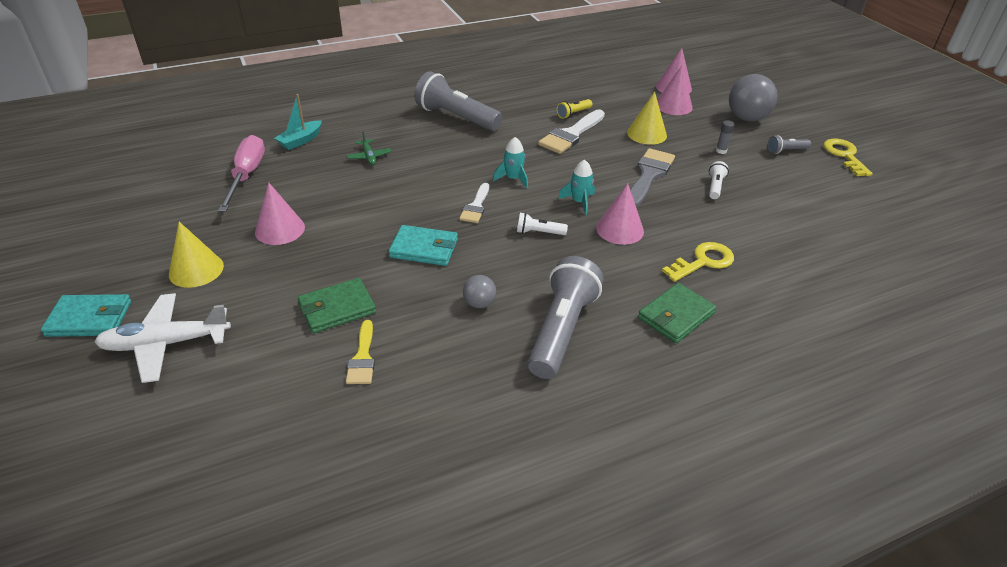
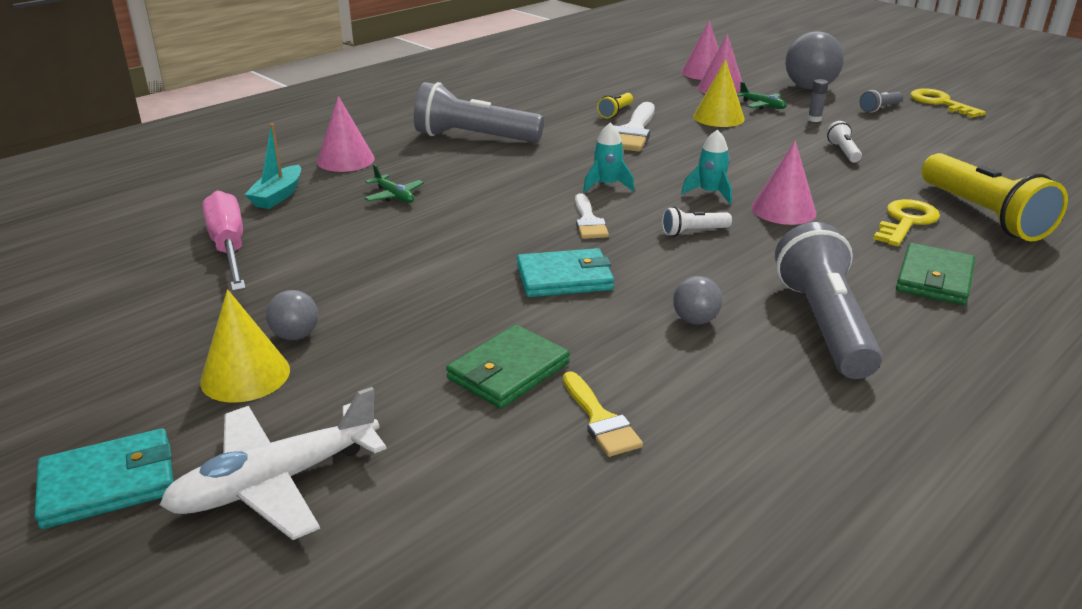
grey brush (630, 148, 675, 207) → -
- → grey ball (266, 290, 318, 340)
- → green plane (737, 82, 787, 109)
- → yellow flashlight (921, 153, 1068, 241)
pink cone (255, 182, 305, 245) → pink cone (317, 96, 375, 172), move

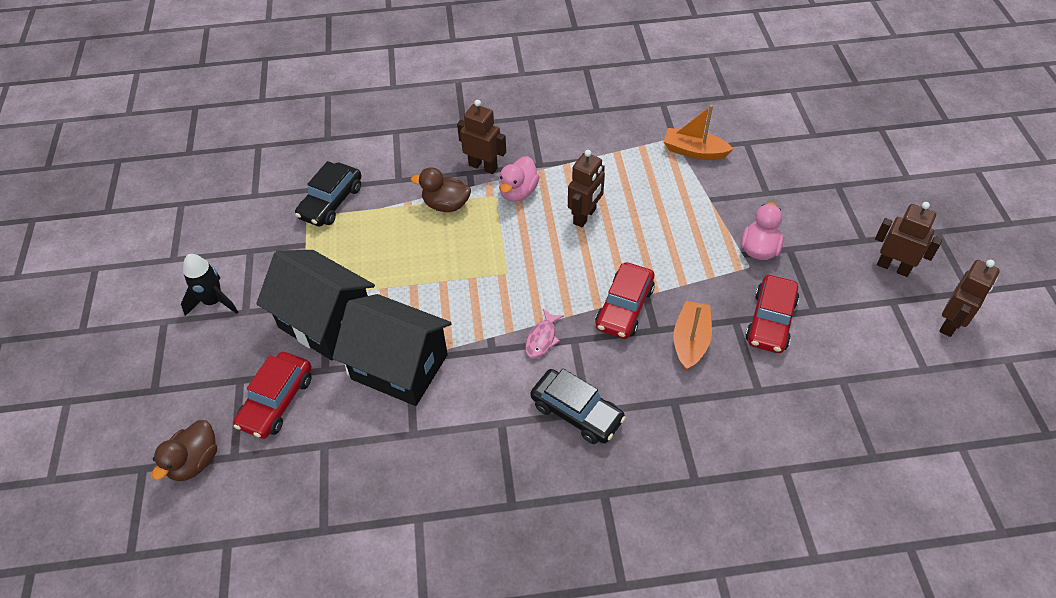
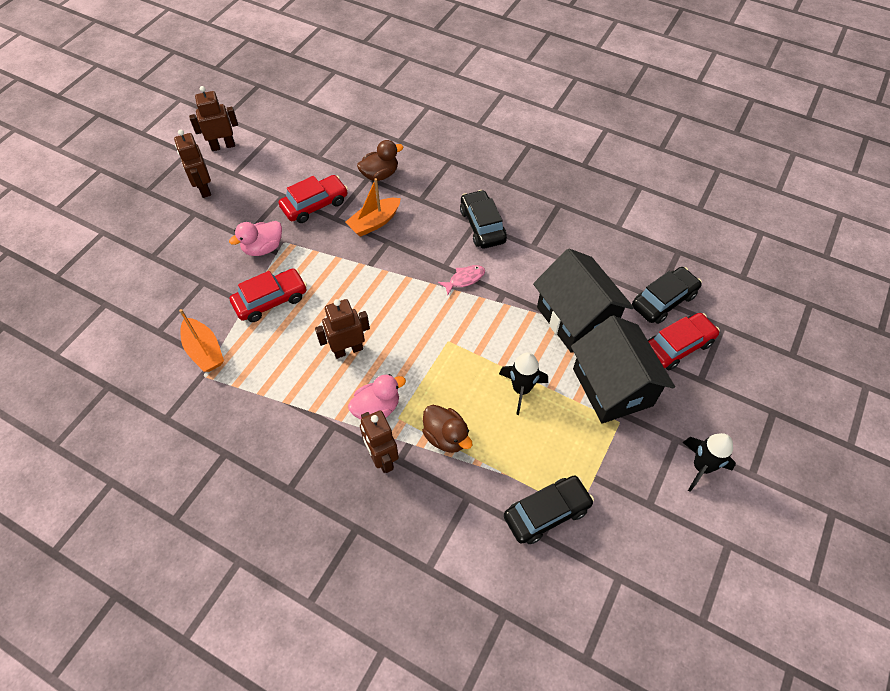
- → black rocket (499, 352, 548, 415)
- → black car (632, 267, 702, 324)
brown duck (152, 420, 217, 481) → brown duck (357, 140, 403, 181), move
red car (595, 262, 655, 339) → red car (230, 269, 307, 322), move

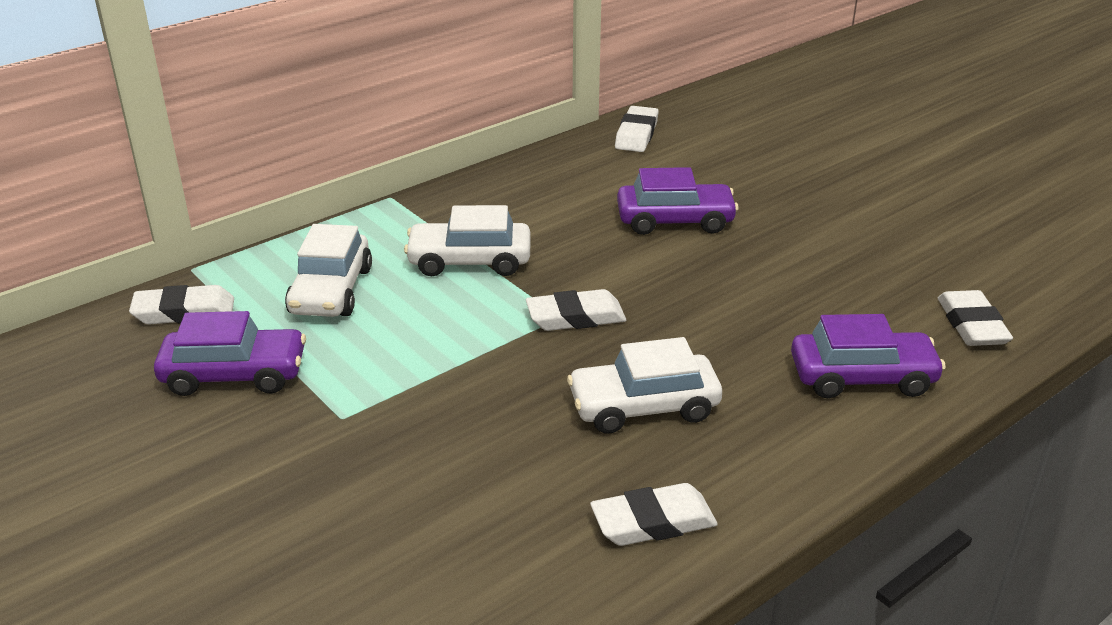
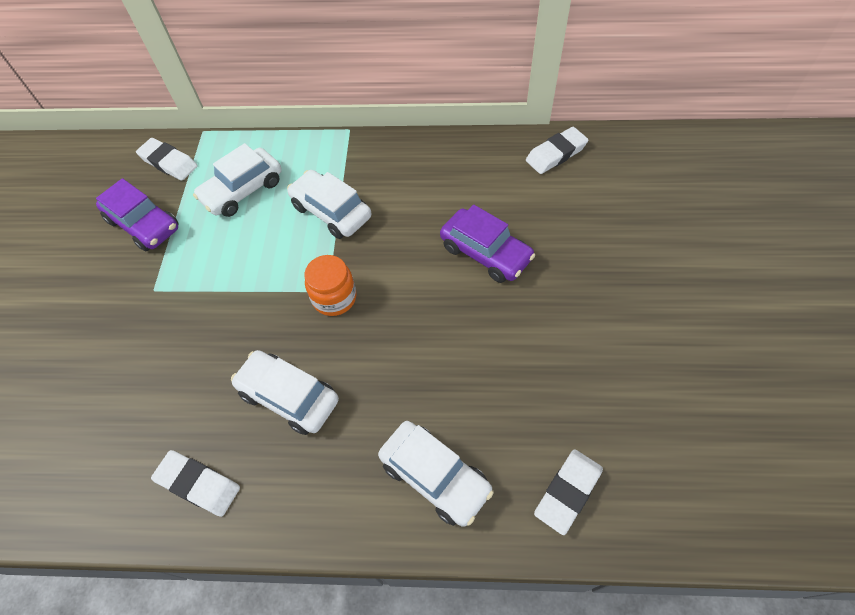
white eraser (526, 289, 626, 331) → orange jar (304, 255, 356, 316)
purple car (791, 314, 946, 398) → white car (378, 421, 494, 527)

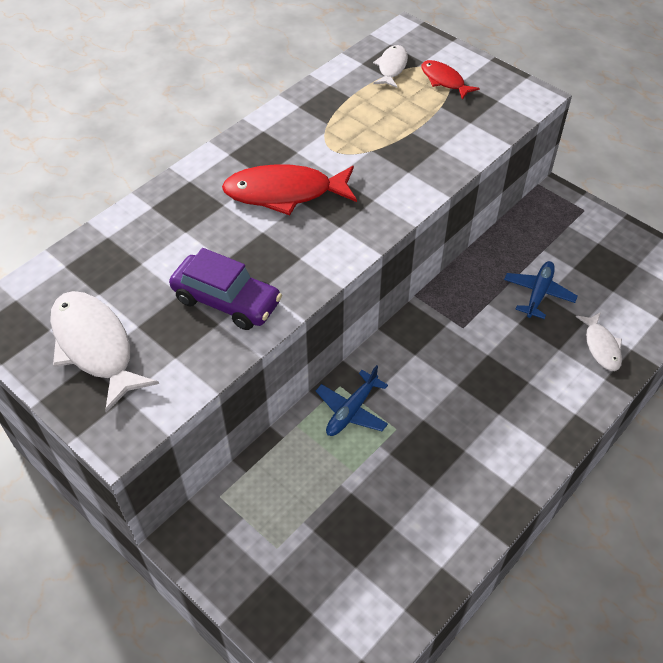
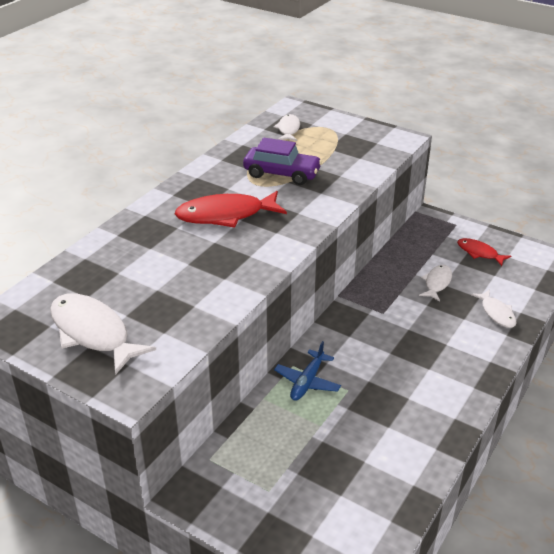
purple car (169, 248, 282, 330) → purple car (243, 138, 322, 185), move
red fish (421, 60, 480, 100) → red fish (457, 238, 511, 266), move
blue plane (504, 261, 578, 319) → white fish (419, 265, 452, 301)

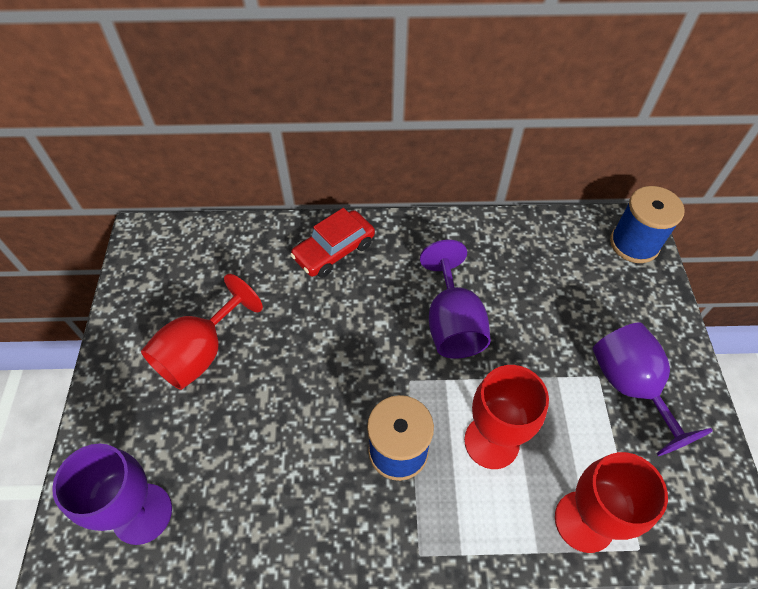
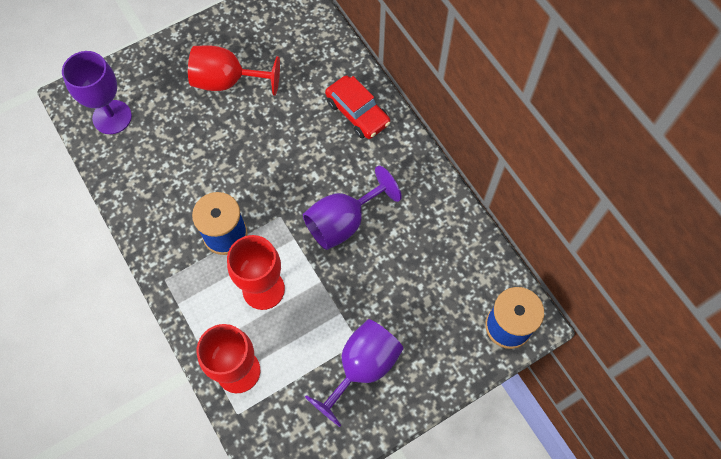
red car (290, 208, 375, 278) → red car (325, 75, 390, 139), 150 degrees counterclockwise

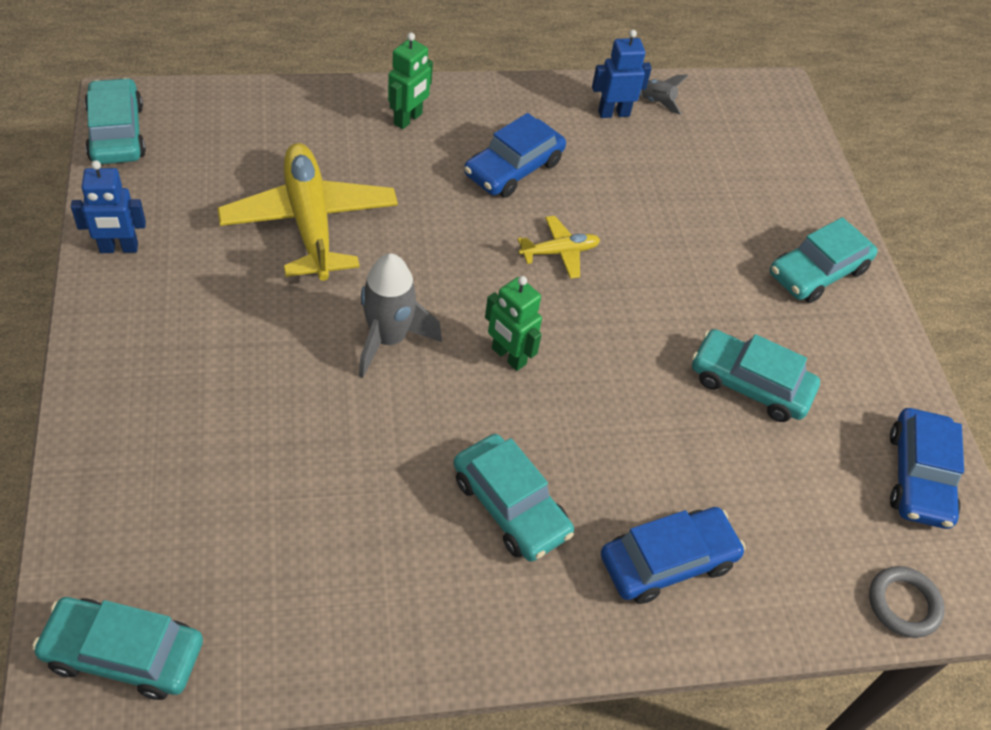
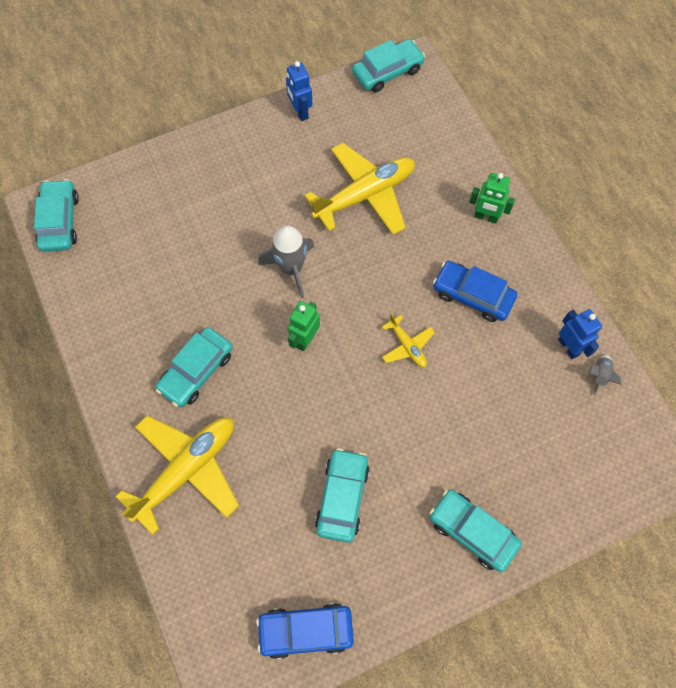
grey ring (869, 566, 945, 638) → -
blue car (601, 507, 746, 604) → yellow plane (116, 416, 239, 535)

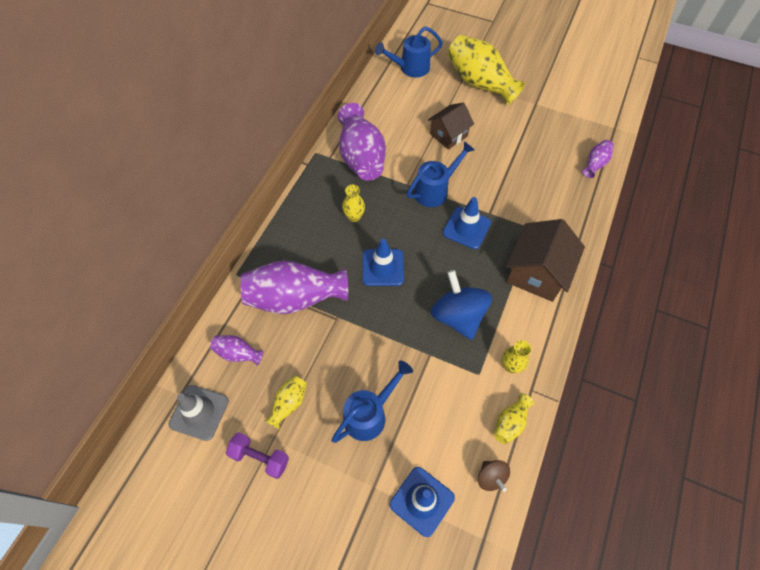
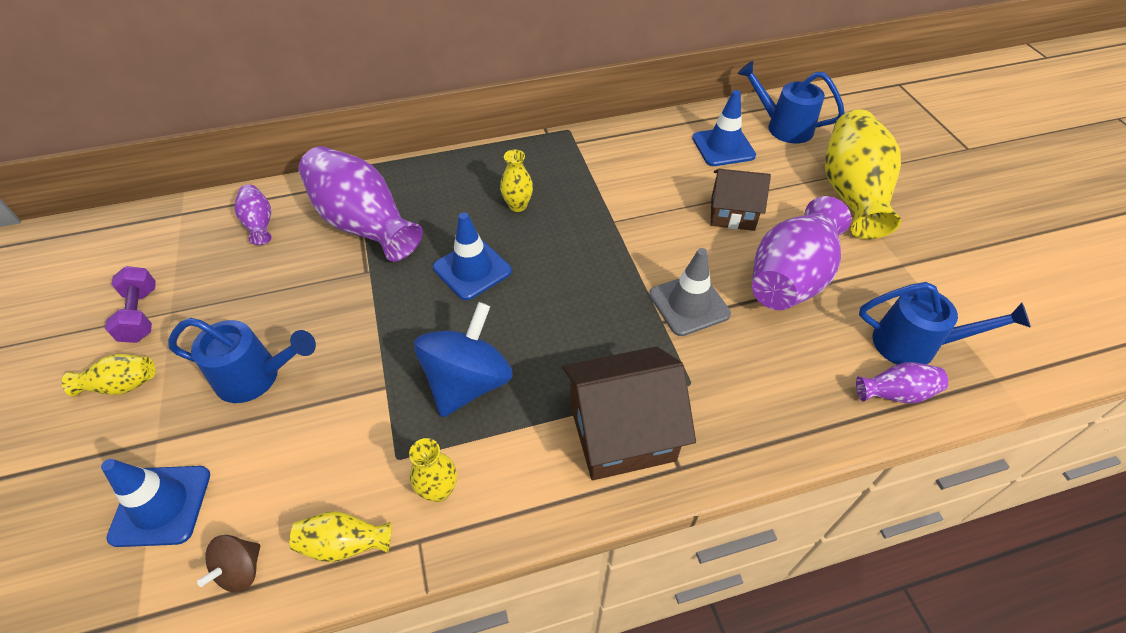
grey traffic cone (169, 385, 229, 441) → grey traffic cone (649, 248, 731, 336), move
yellow vase (265, 375, 307, 429) → yellow vase (62, 354, 156, 397), move
purple vase (338, 103, 386, 181) → purple vase (752, 196, 851, 310), move
blue watering can (407, 141, 475, 207) → blue watering can (859, 282, 1031, 365), move
blue traffic cone (443, 197, 491, 249) → blue traffic cone (692, 90, 756, 166), move

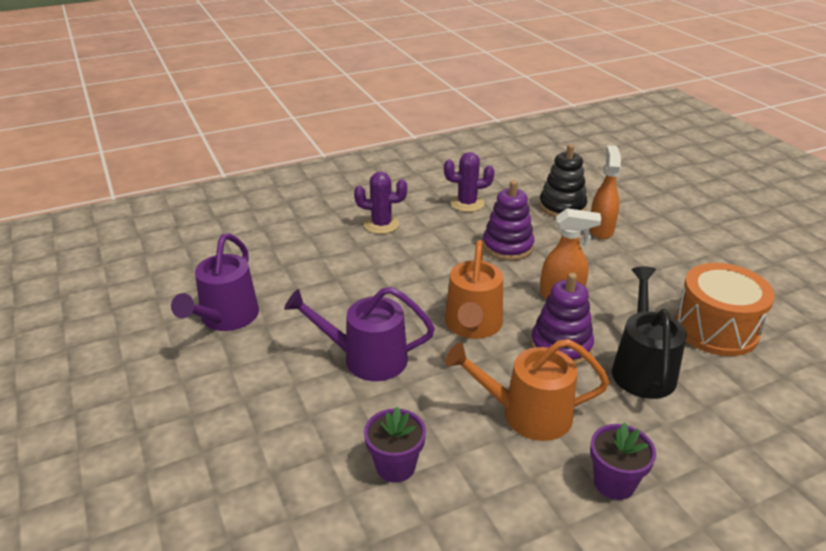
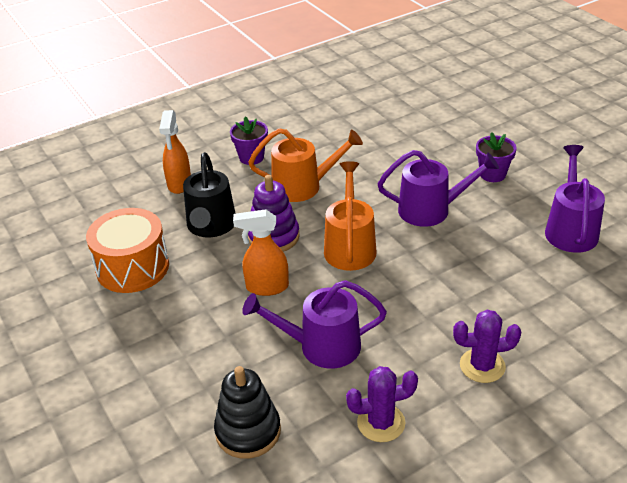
purple flower pot (364, 406, 426, 483) → purple flower pot (476, 132, 517, 182), move
orange spray bottle (590, 145, 621, 239) → orange spray bottle (159, 110, 191, 194), move
purple stacking toy (483, 180, 534, 261) → purple watering can (242, 280, 387, 369)

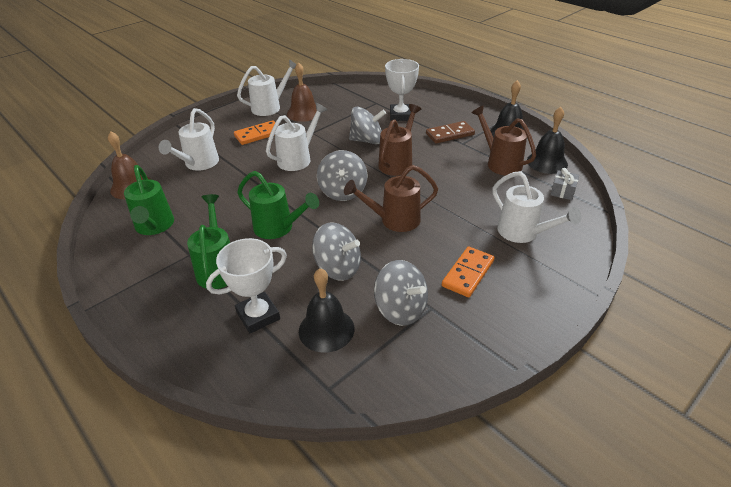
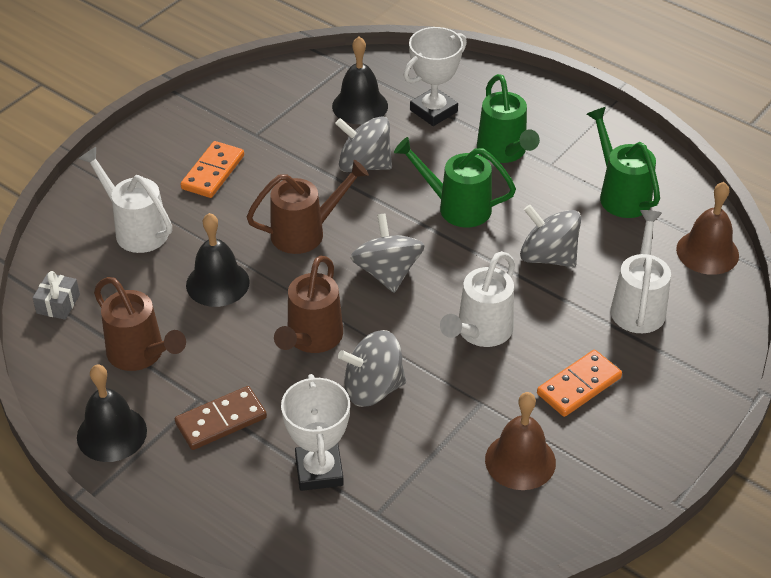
white watering can (237, 60, 296, 116) → -
grey spinning top (374, 260, 428, 326) → grey spinning top (520, 205, 581, 267), move
black bell (527, 107, 568, 174) → black bell (186, 213, 250, 307), move

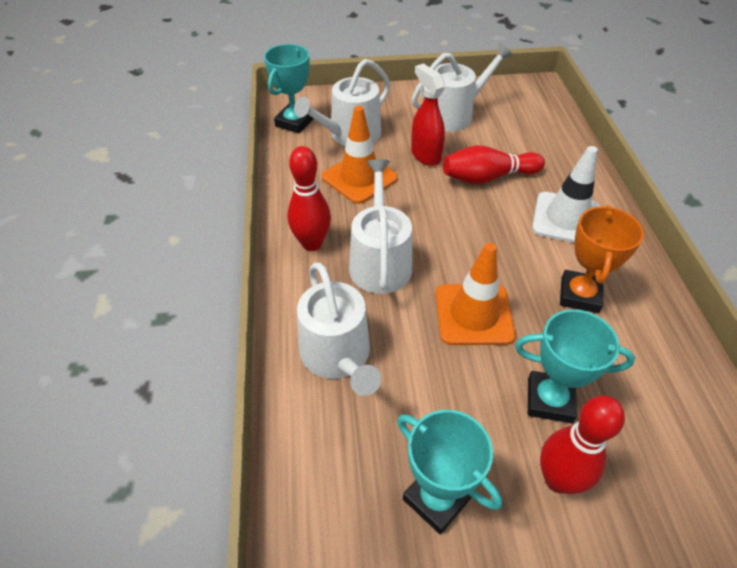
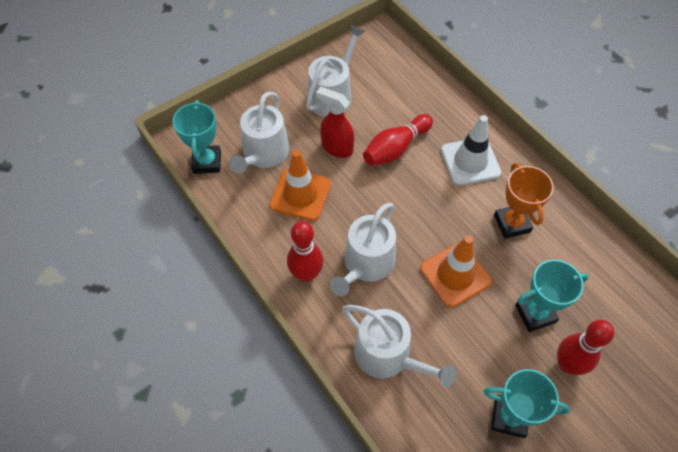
white watering can (349, 159, 412, 294) → white watering can (330, 203, 396, 296), 120 degrees counterclockwise

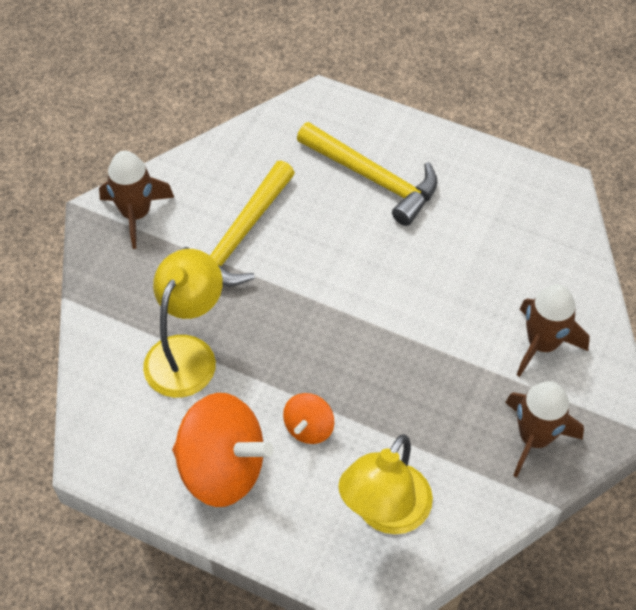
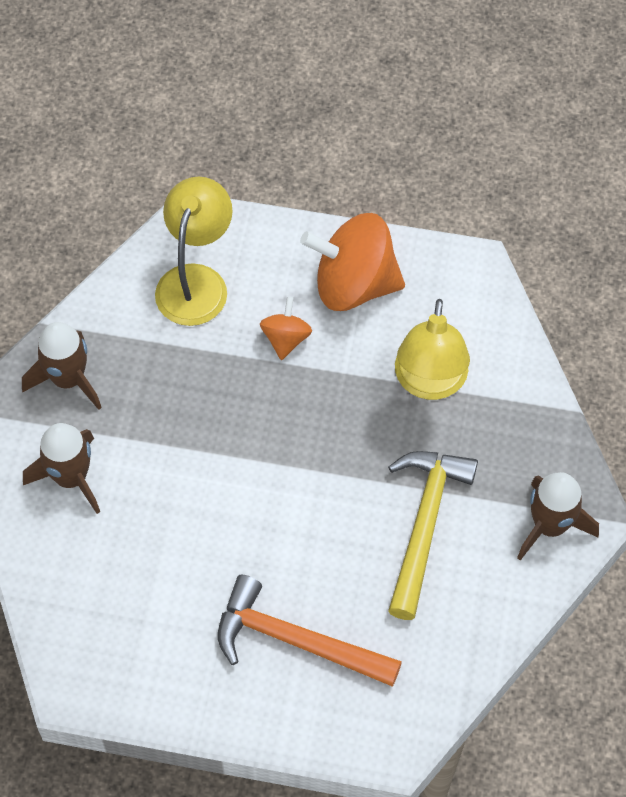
yellow hammer (297, 122, 438, 226) → orange hammer (218, 575, 402, 687)

